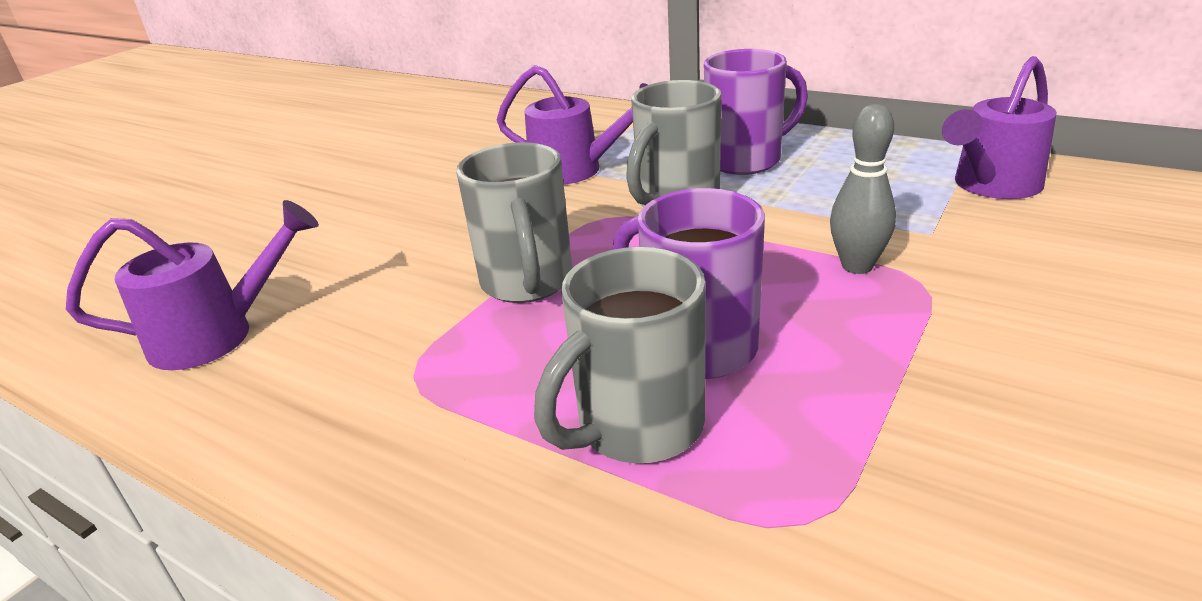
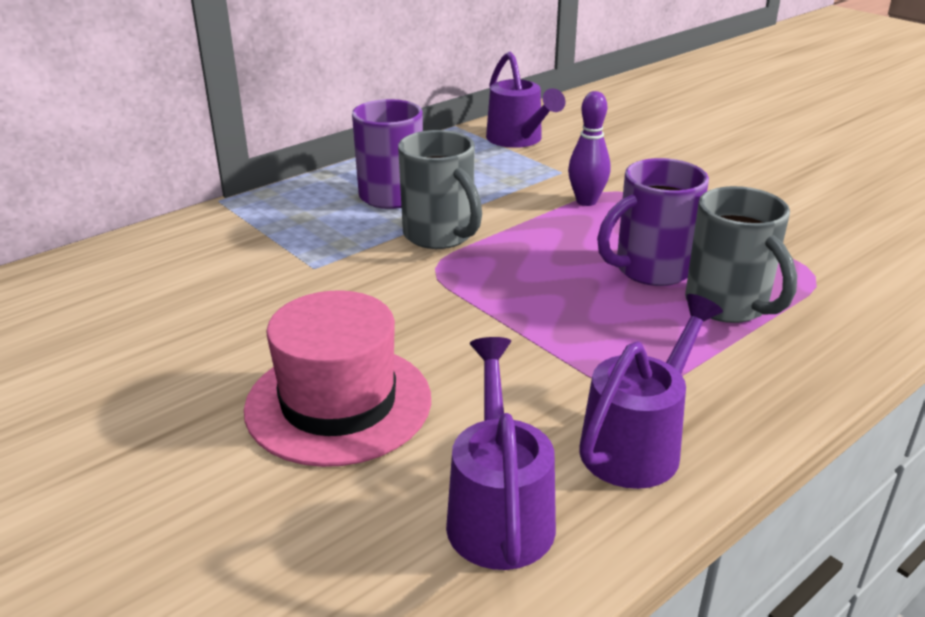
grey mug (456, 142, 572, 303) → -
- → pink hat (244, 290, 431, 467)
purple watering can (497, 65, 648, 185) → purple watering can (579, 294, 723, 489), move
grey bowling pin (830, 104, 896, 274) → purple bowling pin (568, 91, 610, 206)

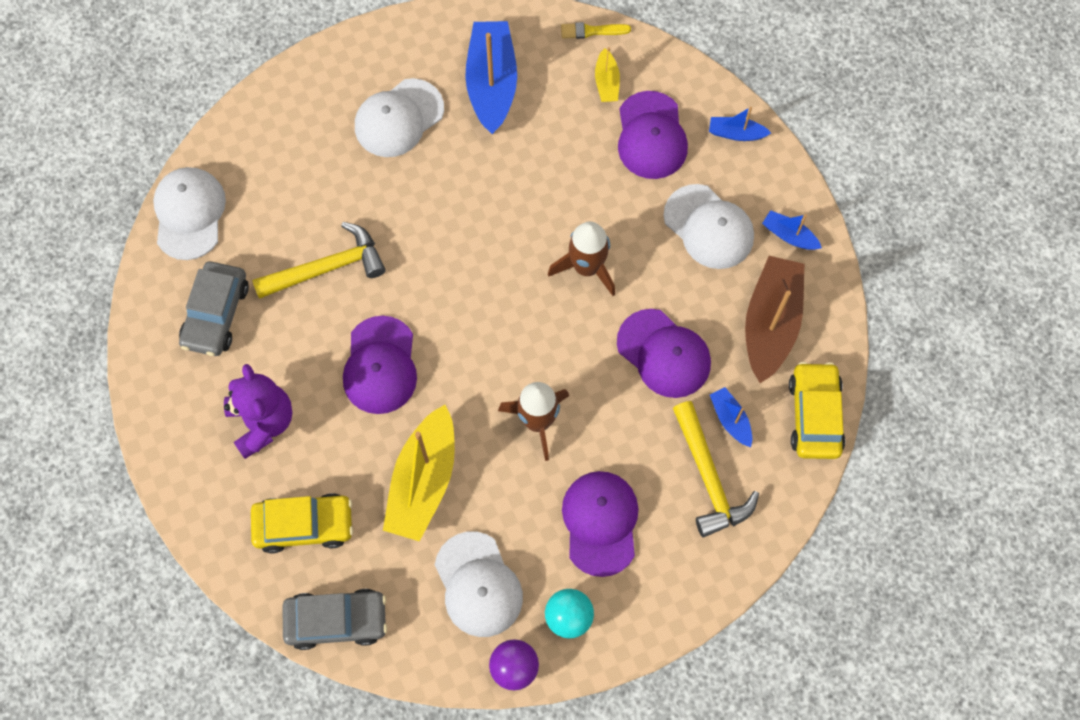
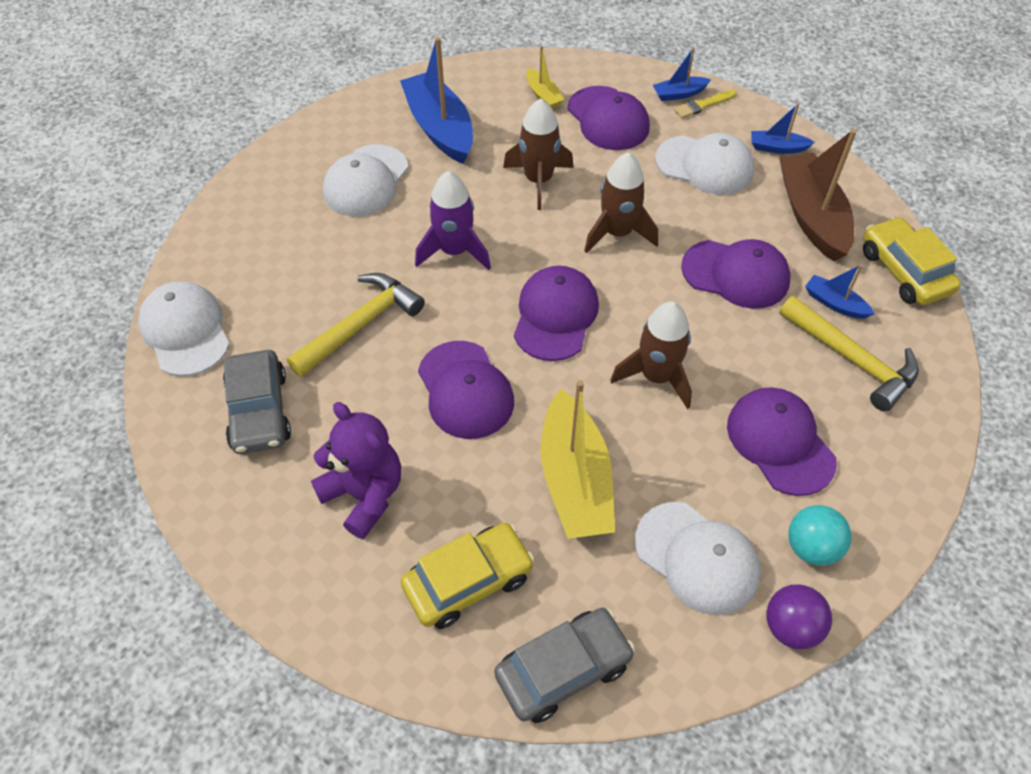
- → purple rocket (415, 171, 491, 270)
- → brown rocket (503, 99, 573, 210)
- → purple cap (514, 266, 599, 361)
yellow brush (561, 22, 631, 39) → yellow brush (674, 90, 737, 118), move

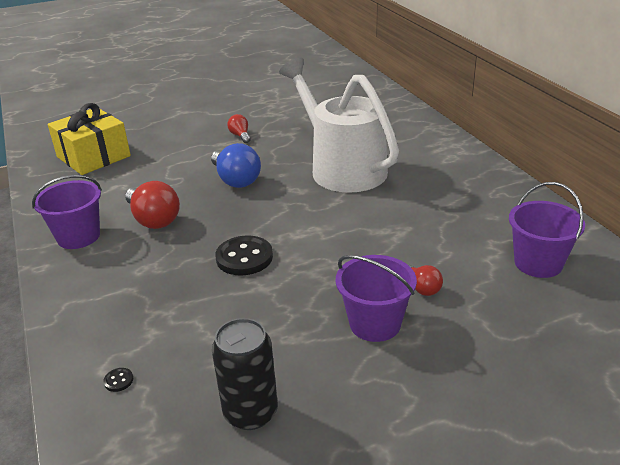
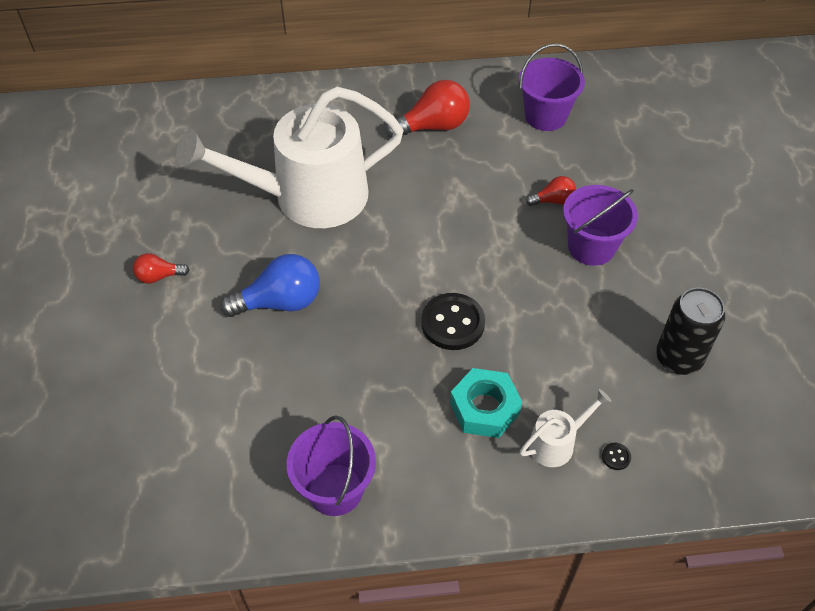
yellow gift (48, 103, 131, 175) → -
- → turquoise nut (450, 368, 522, 438)
- → white watering can (520, 389, 612, 467)
red light bulb (125, 181, 180, 229) → red light bulb (386, 80, 470, 138), move

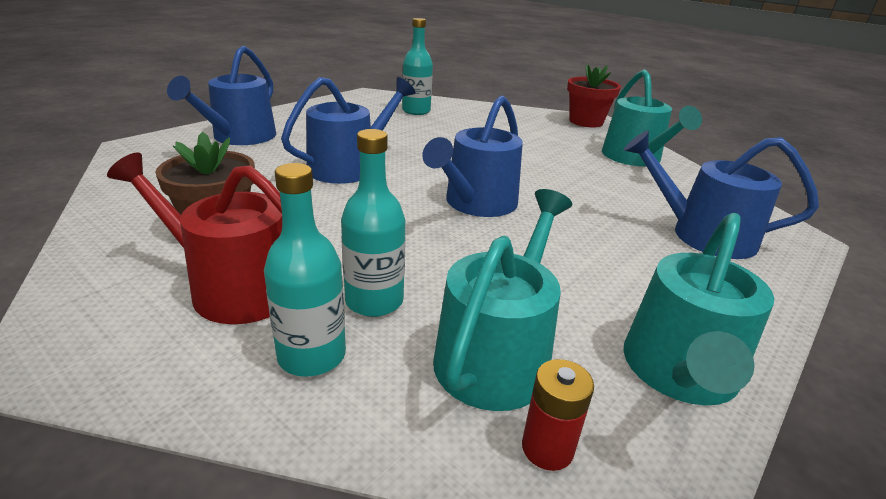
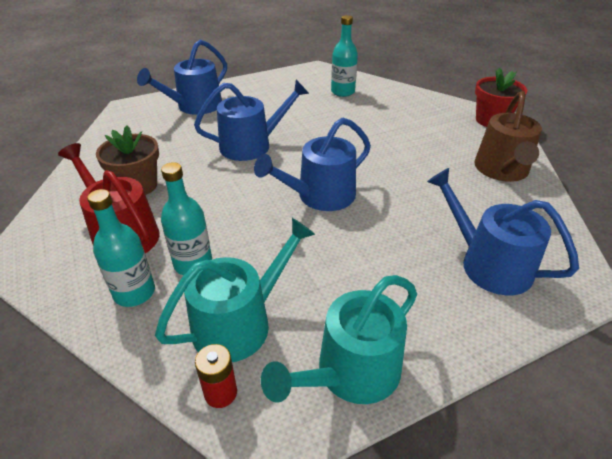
turquoise watering can (602, 69, 702, 166) → brown watering can (474, 91, 542, 182)

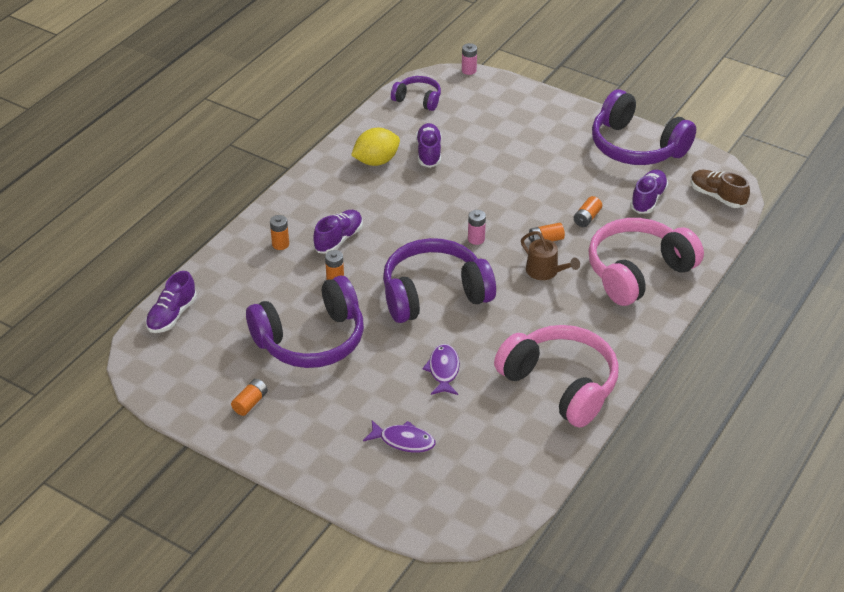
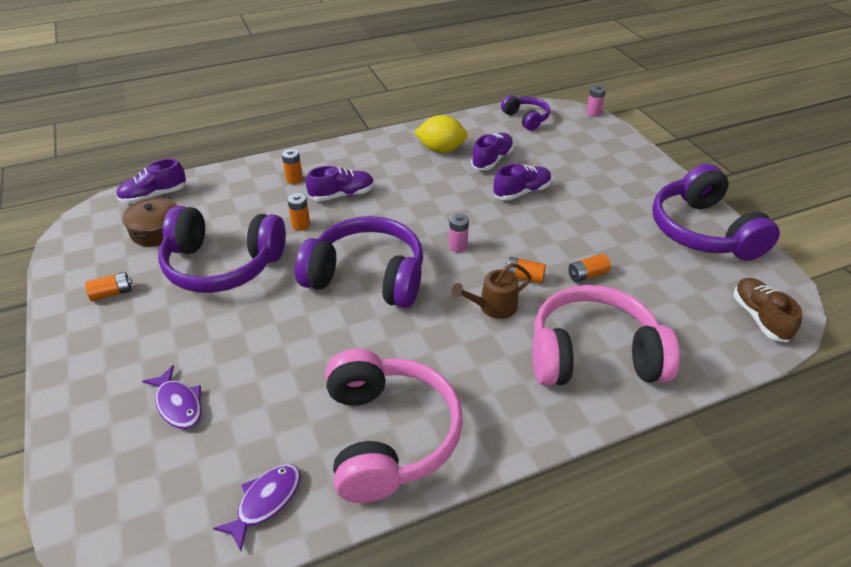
- → brown pot (122, 196, 177, 246)
purple fish (422, 344, 460, 395) → purple fish (213, 464, 301, 551), move
purple shoe (630, 169, 668, 214) → purple shoe (493, 164, 552, 200), move
brown watering can (521, 231, 580, 280) → brown watering can (452, 263, 532, 319), 75 degrees clockwise

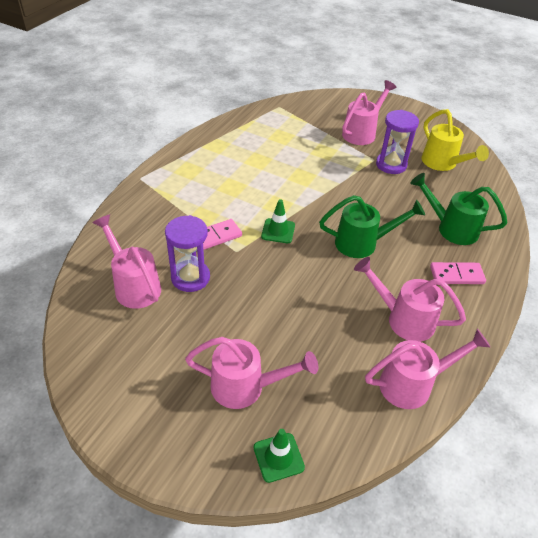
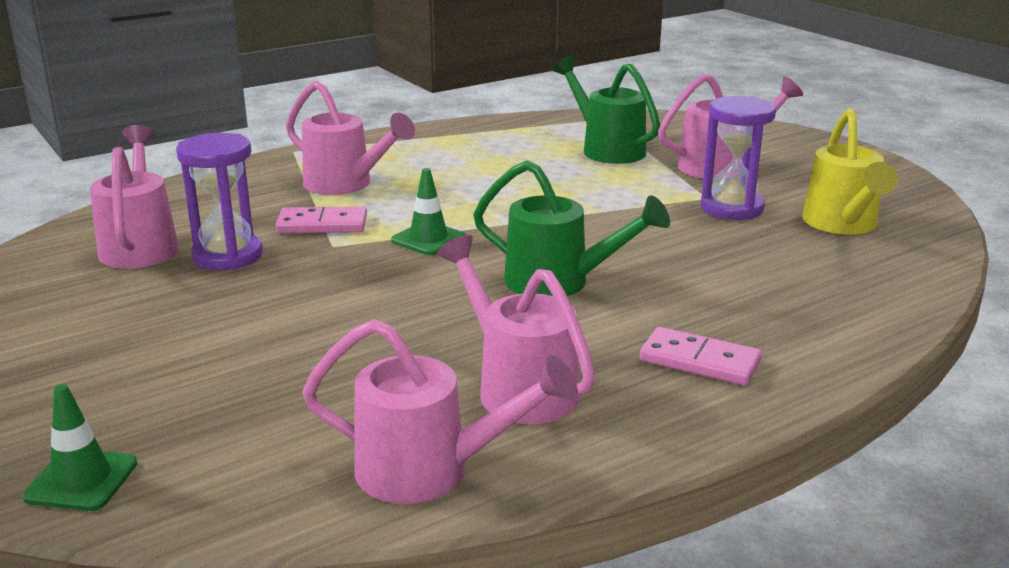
pink watering can (185, 337, 318, 409) → pink watering can (286, 81, 415, 195), move
green watering can (410, 173, 507, 245) → green watering can (553, 56, 660, 164), move

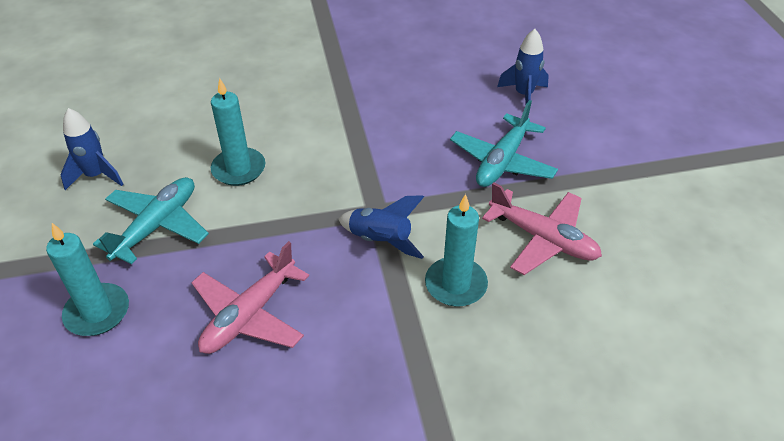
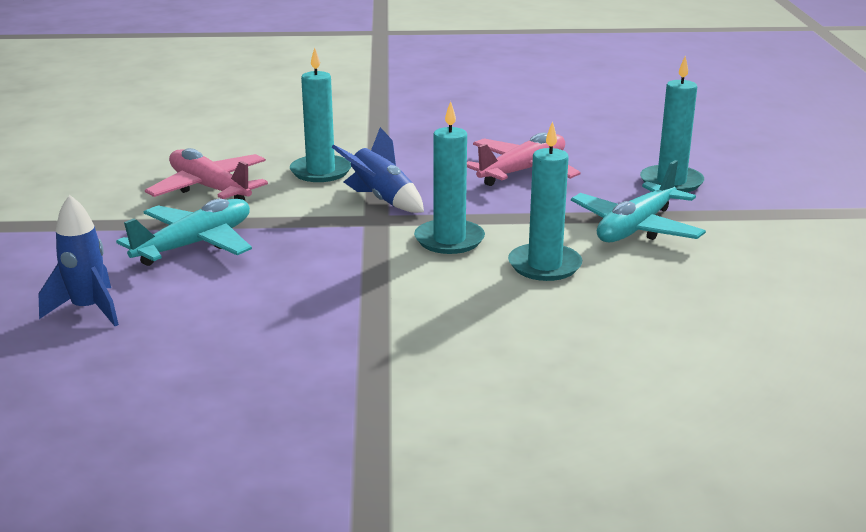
blue rocket (60, 108, 124, 190) → -
- → turquoise candle (414, 101, 485, 254)

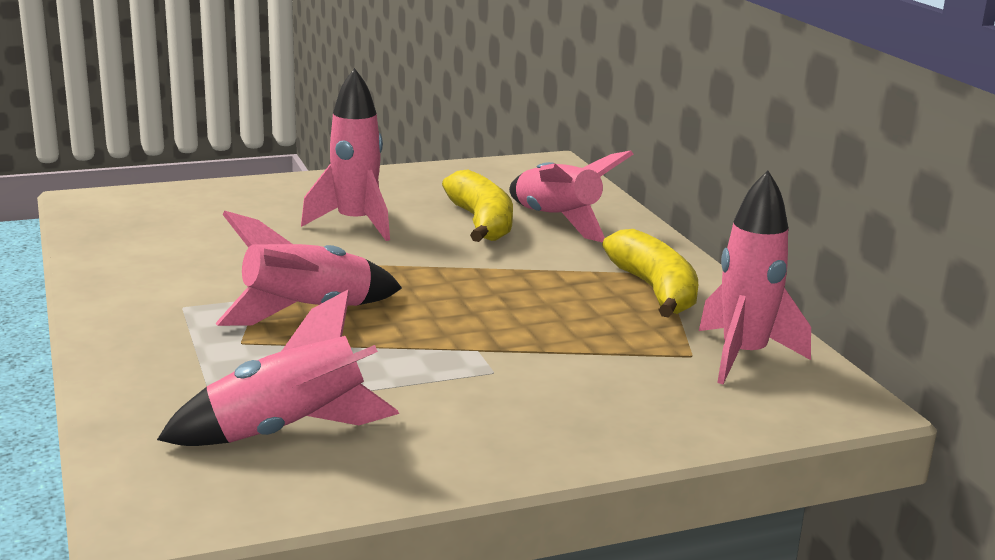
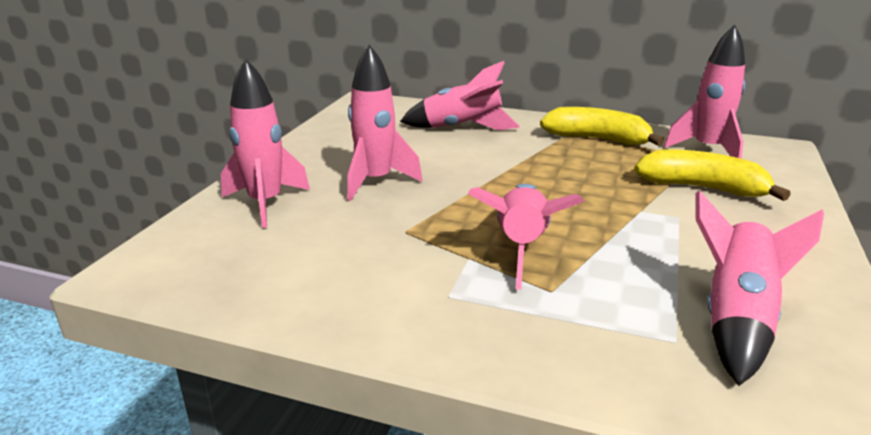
- → pink rocket (221, 58, 310, 228)
yellow banana (442, 169, 513, 242) → yellow banana (634, 149, 791, 201), move

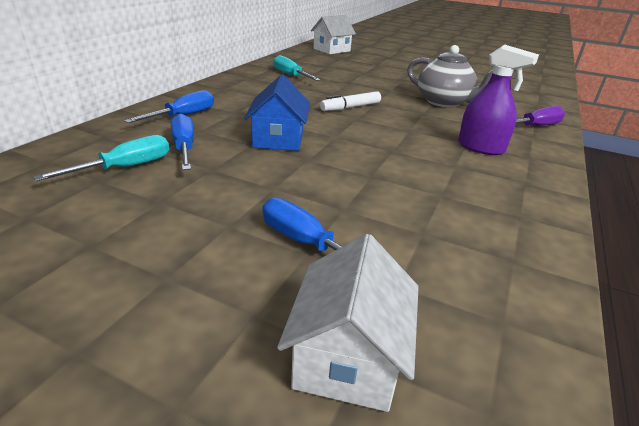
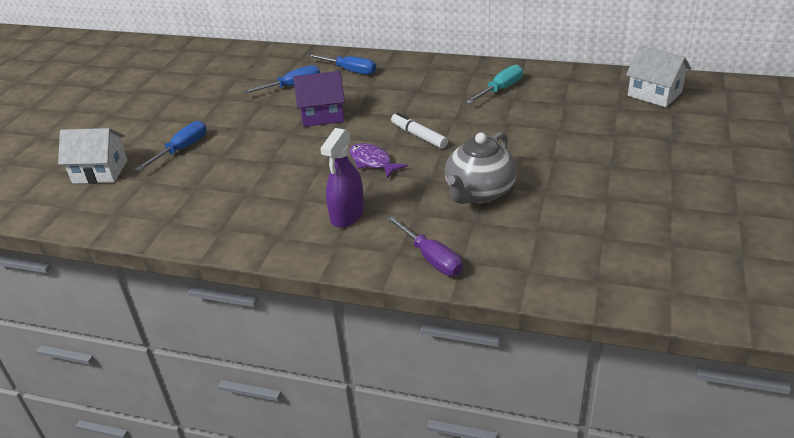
turquoise screwdriver (33, 135, 169, 181) → -
- → purple fish (349, 143, 408, 178)
blue house (244, 74, 310, 151) → purple house (293, 71, 345, 127)

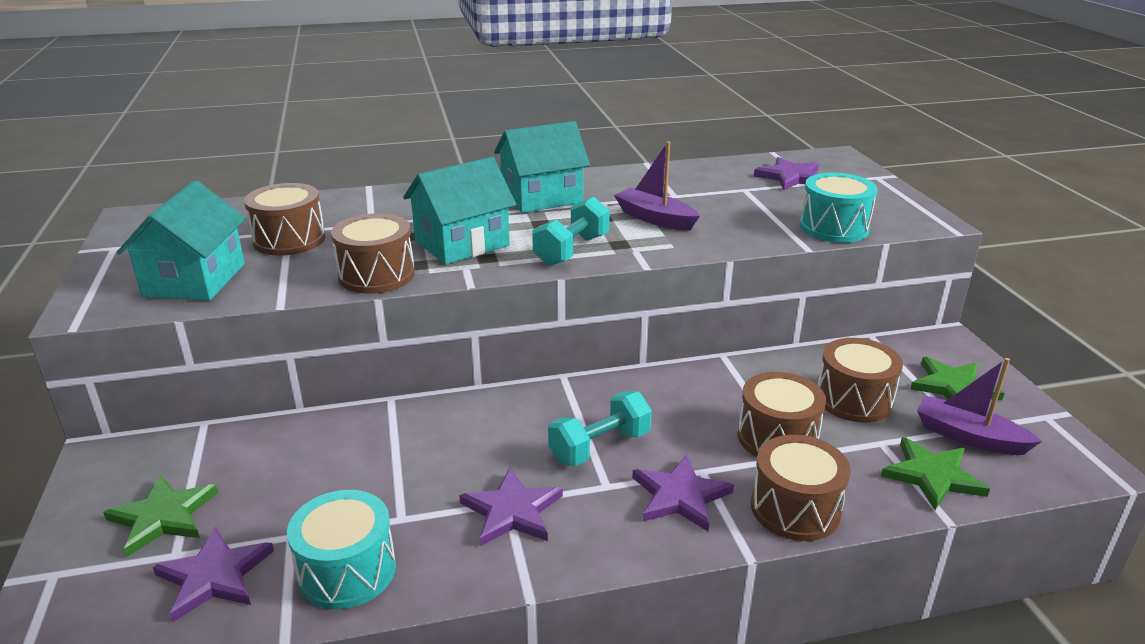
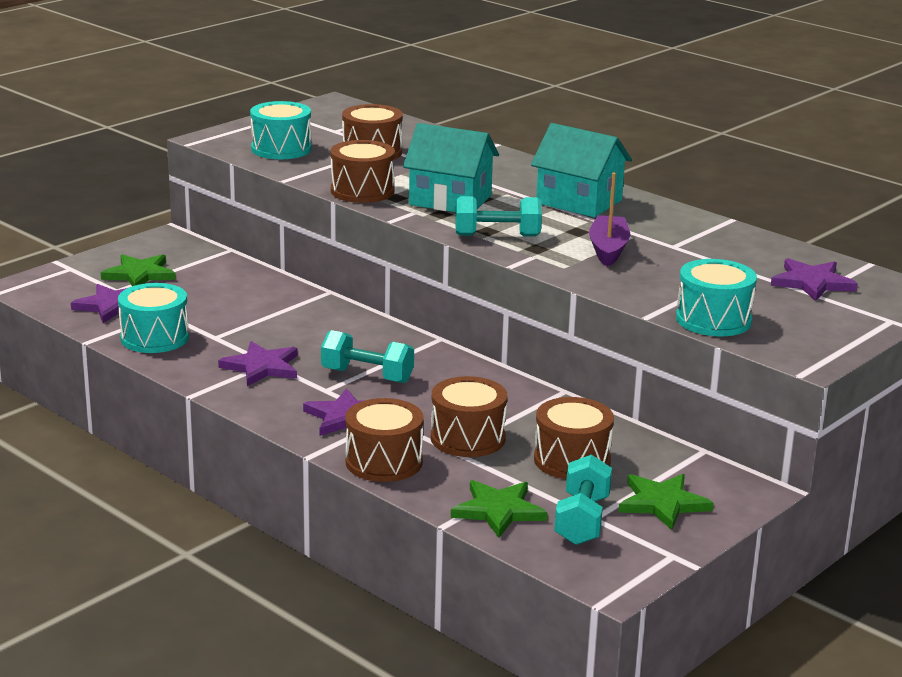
turquoise house (117, 180, 246, 301) → turquoise drum (250, 101, 312, 159)
purple boat (917, 358, 1042, 455) → turquoise dumbbell (555, 455, 612, 545)

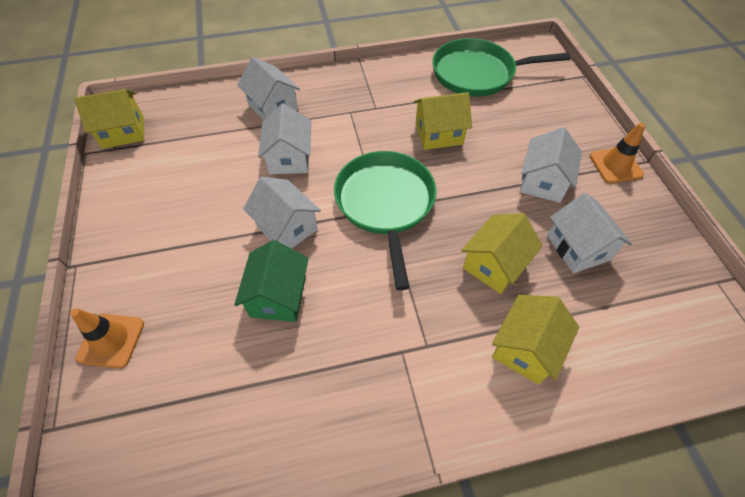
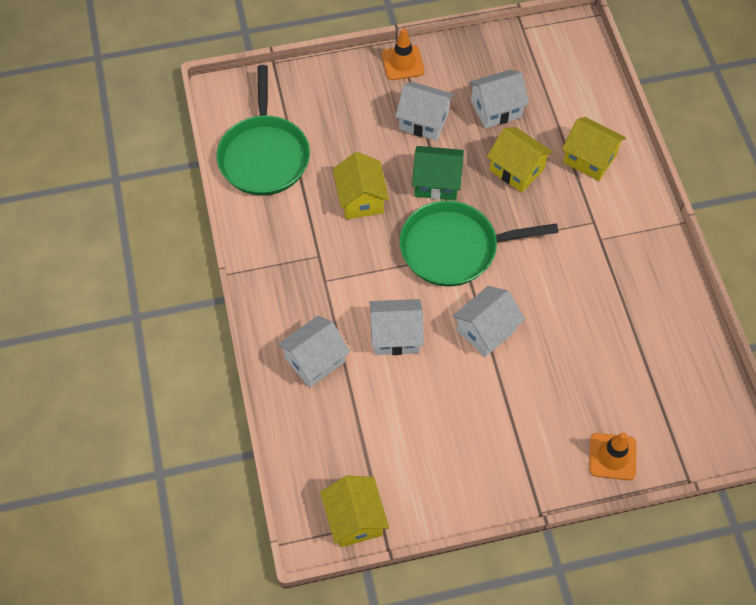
green house (234, 240, 309, 322) → green house (412, 146, 464, 200), move

